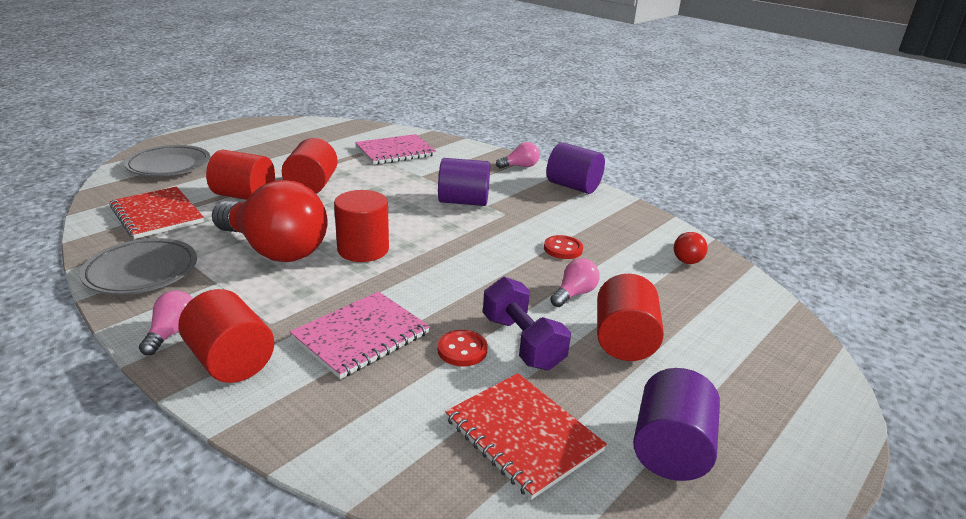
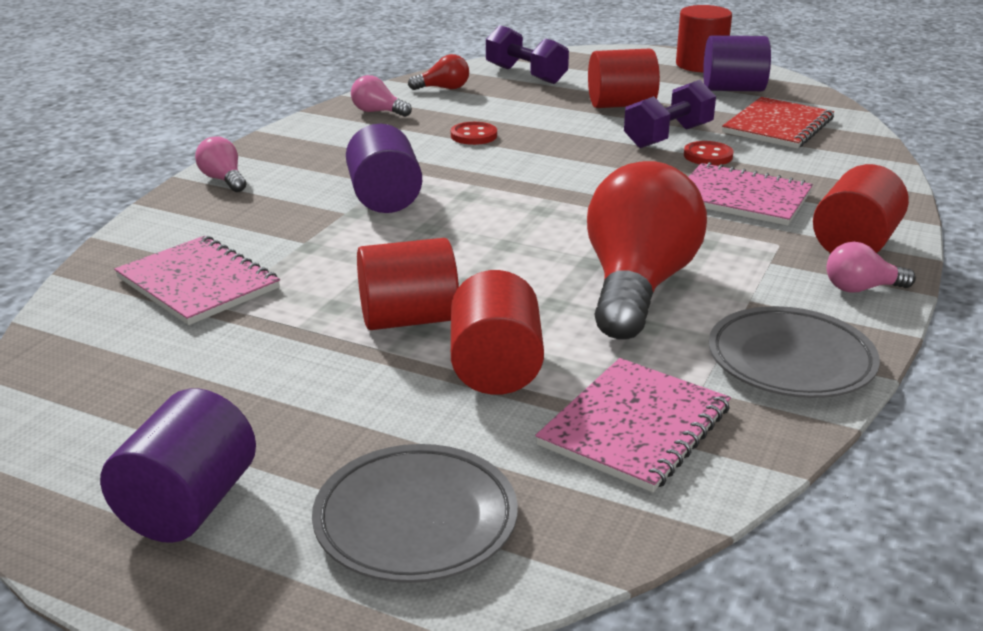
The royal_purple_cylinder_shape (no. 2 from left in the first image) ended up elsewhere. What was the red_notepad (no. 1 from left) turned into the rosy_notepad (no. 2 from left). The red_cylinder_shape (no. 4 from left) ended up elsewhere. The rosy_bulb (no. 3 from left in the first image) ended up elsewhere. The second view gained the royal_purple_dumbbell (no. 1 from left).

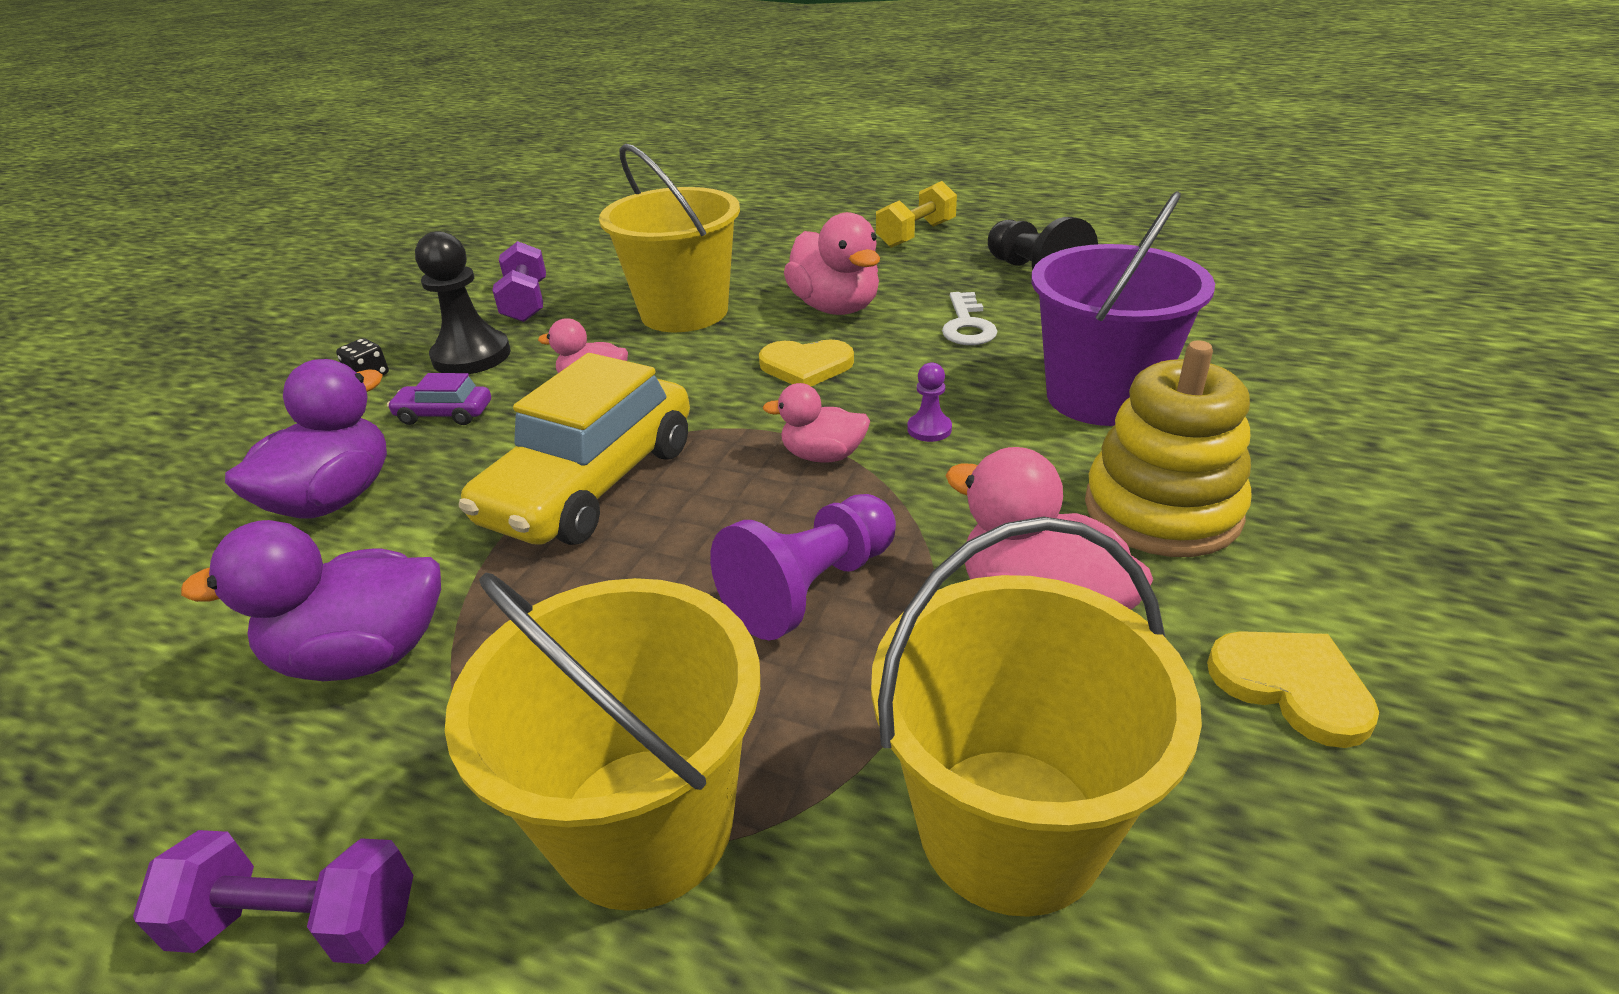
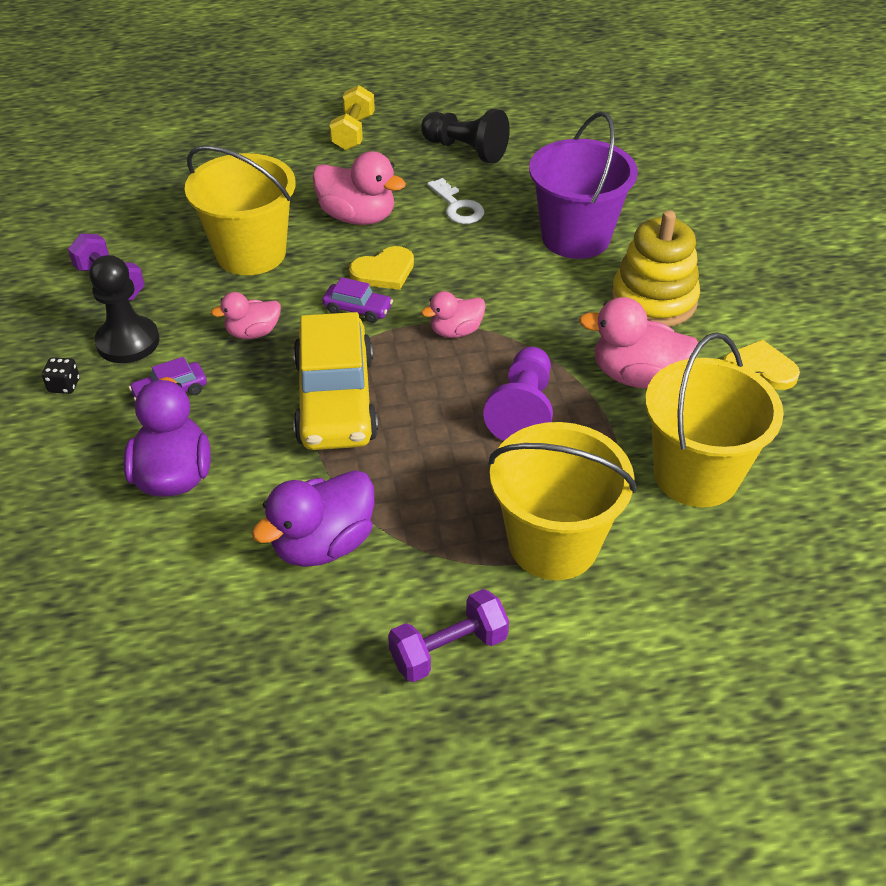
The second view lost the royal_purple_pawn (no. 2 from left). The second view gained the royal_purple_automobile (no. 2 from left).

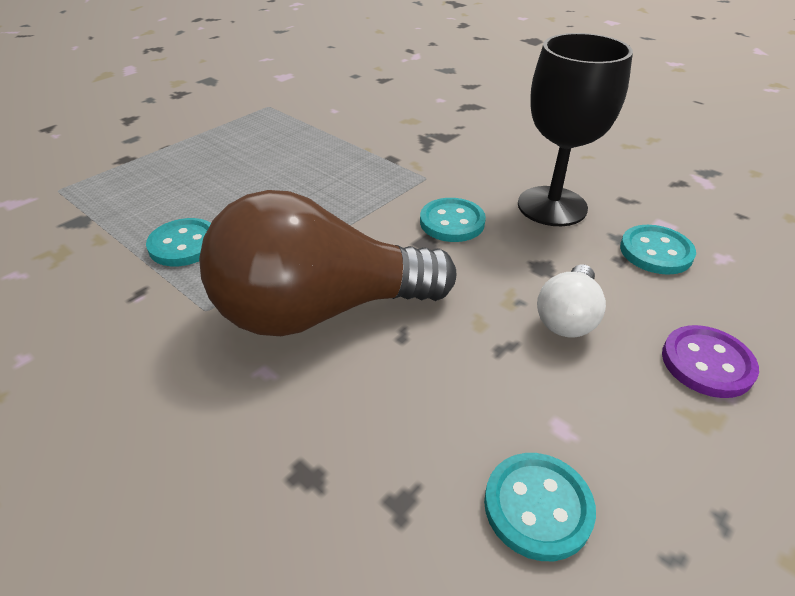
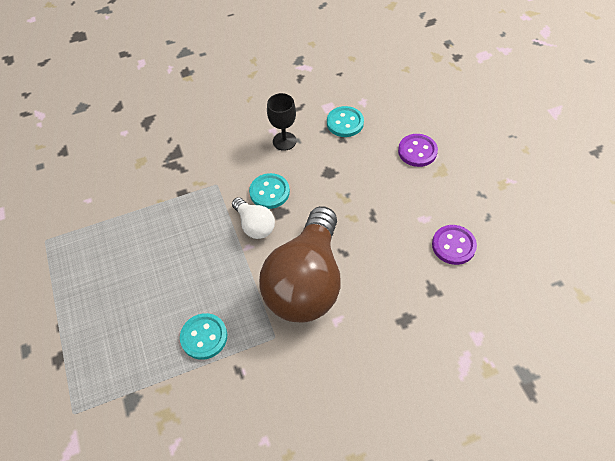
The size of the jet-black_goblet changed by a factor of 0.58. The snow-white_bulb ended up elsewhere. What was the aqua_sewing_button (no. 3 from left) turned into the royal_purple_sewing_button (no. 2 from left).

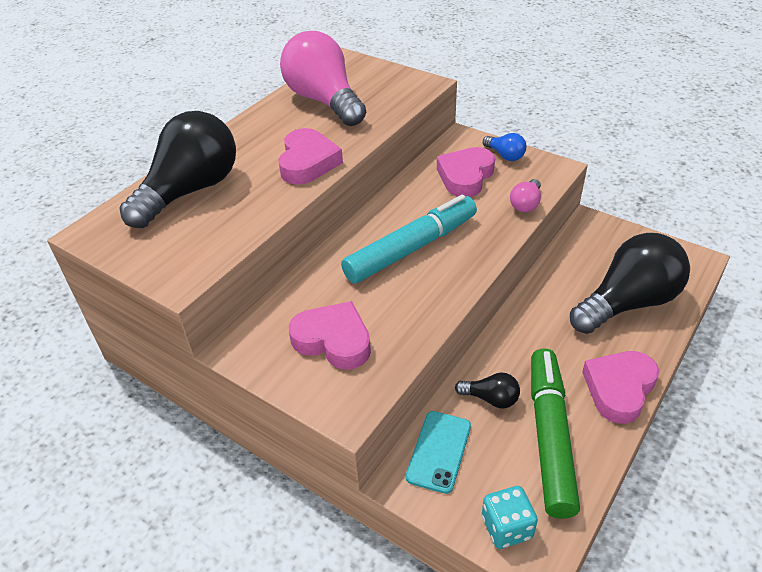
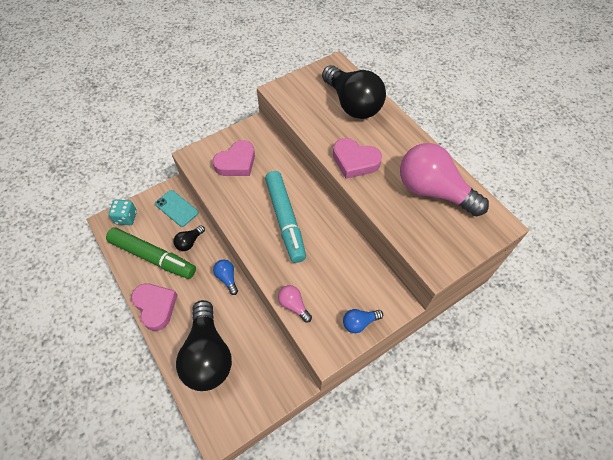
The rosy_bulb (no. 1 from left in the first image) ended up facing another way, 135 degrees counterclockwise from before. The second view lost the rosy_love_heart (no. 3 from left). The second view gained the cobalt_bulb (no. 1 from left).

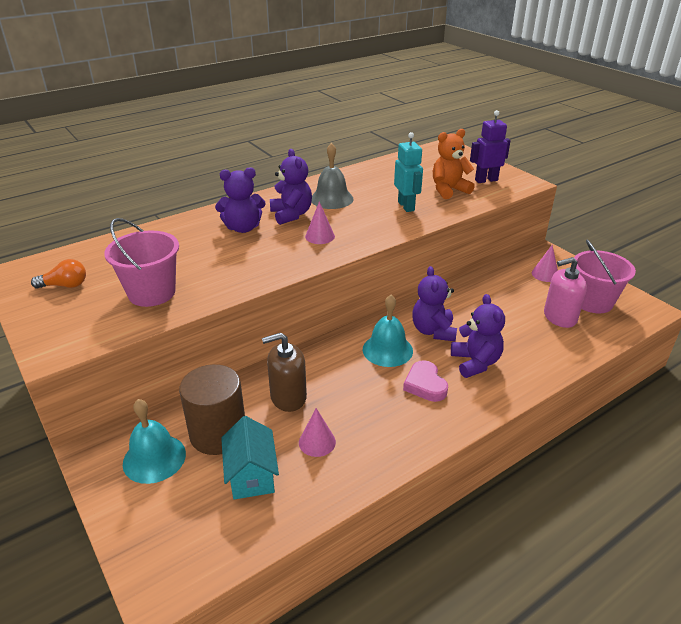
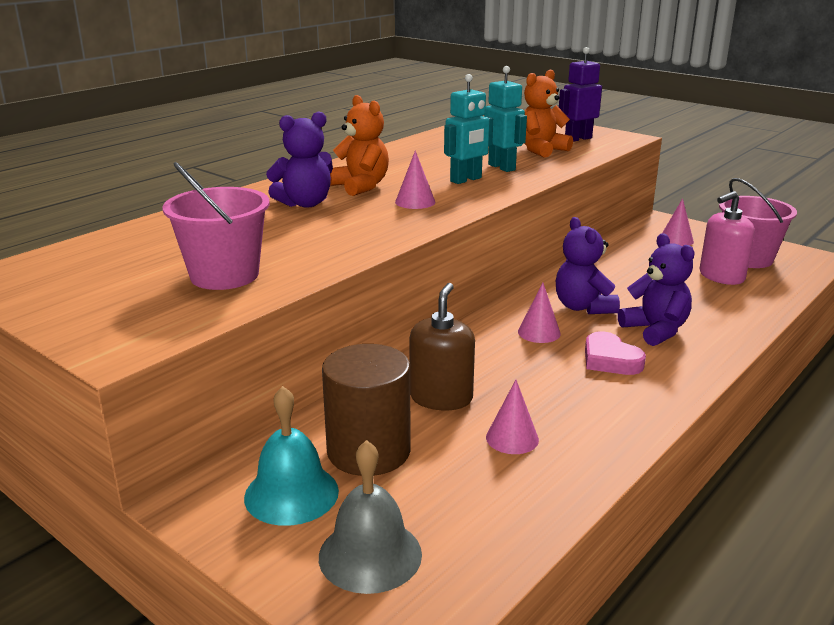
The ash-grey_hand_bell ended up elsewhere. What was the royal_purple_teddy_bear (no. 2 from left) turned into the bright_orange_teddy_bear (no. 1 from left). The second view lost the bright_orange_bulb. Where the aqua_hand_bell (no. 2 from left) stood, the rosy_cone_shape (no. 3 from left) came to stand. The russet_soap_dispenser ended up facing another way, 135 degrees clockwise from before. The second view lost the aqua_cottage. The second view gained the aqua_toy_robot (no. 1 from left).

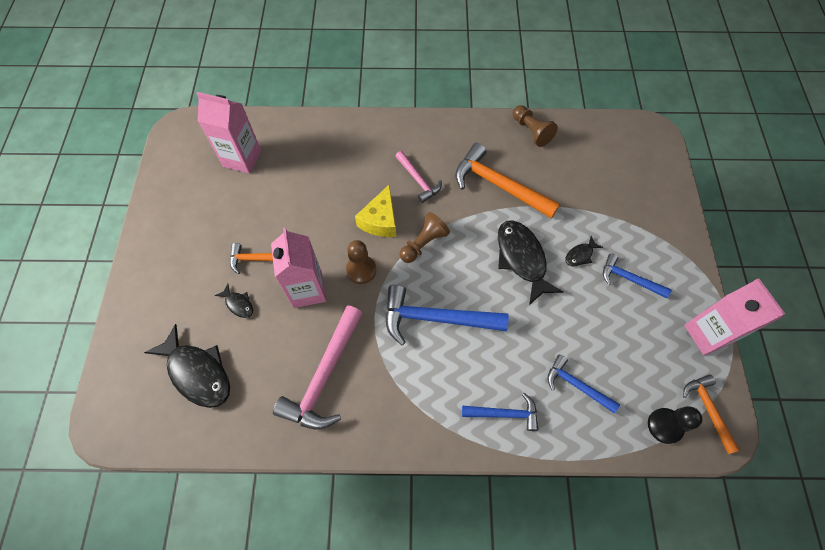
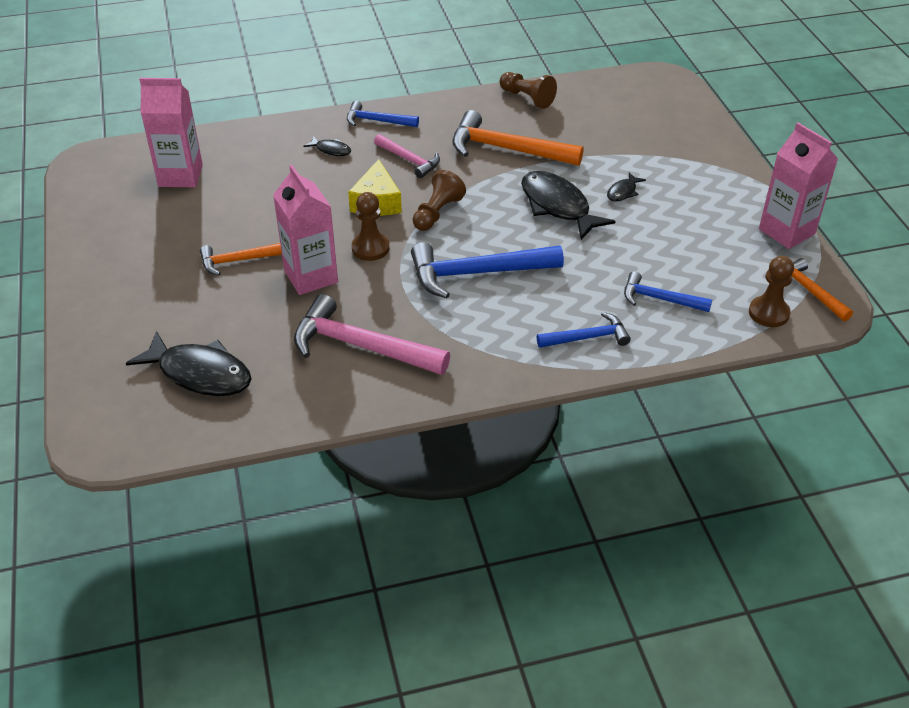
The cobalt_claw_hammer (no. 4 from left in the first image) ended up elsewhere. The jet-black_fish_figure (no. 2 from left) ended up elsewhere. The rosy_claw_hammer (no. 1 from left) ended up facing another way, 105 degrees clockwise from before. What was the jet-black_pawn turned into the russet_pawn (no. 4 from left).

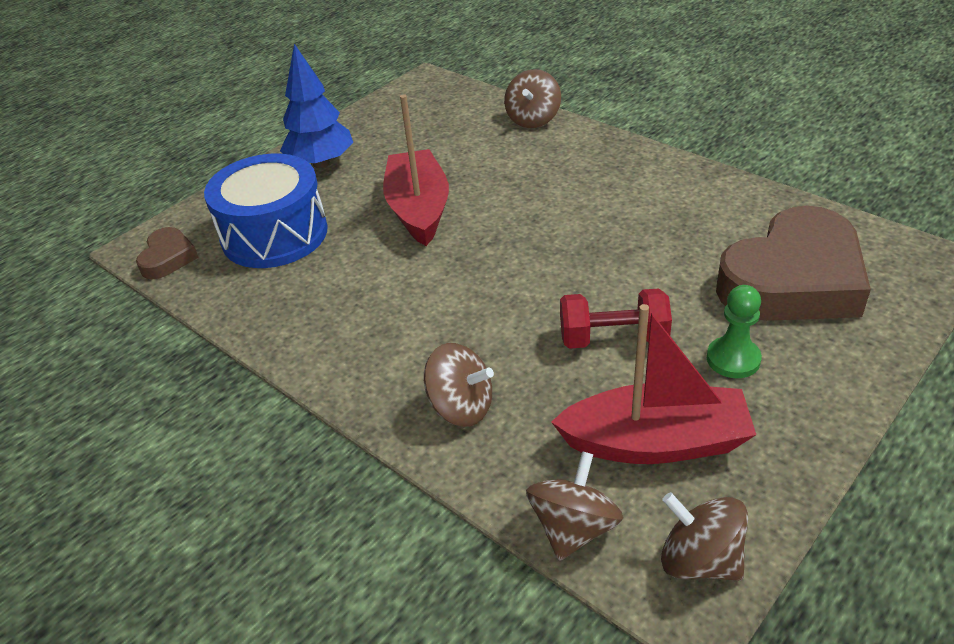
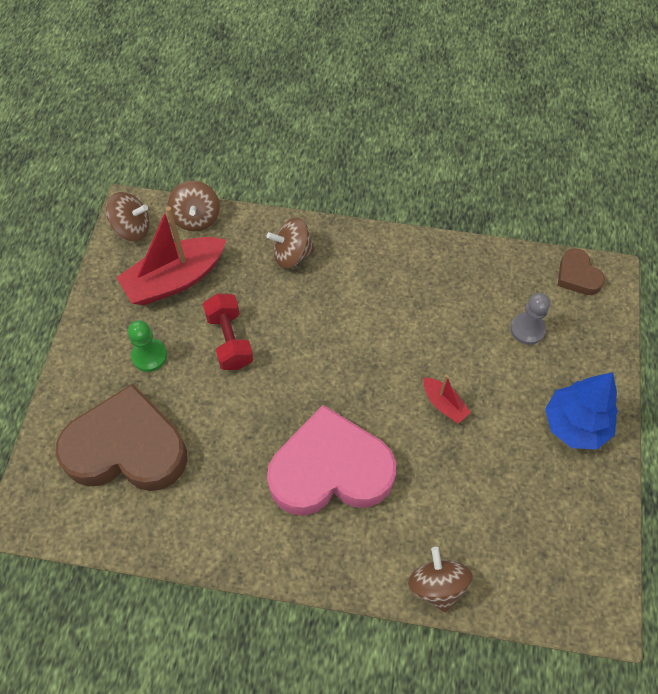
The size of the red_boat (no. 1 from left in the first image) changed by a factor of 0.48. Where the cobalt_snare_drum stood, the ash-grey_pawn came to stand. The russet_love_heart (no. 2 from left in the first image) ended up facing another way, 75 degrees clockwise from before. The red_dumbbell ended up facing another way, 75 degrees counterclockwise from before. The second view gained the rosy_love_heart.

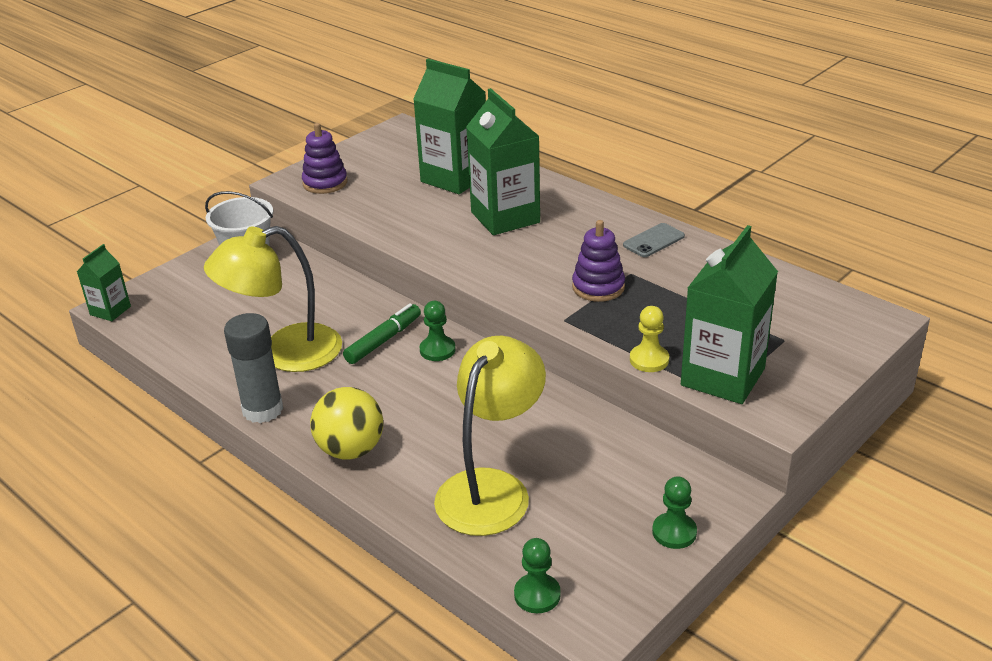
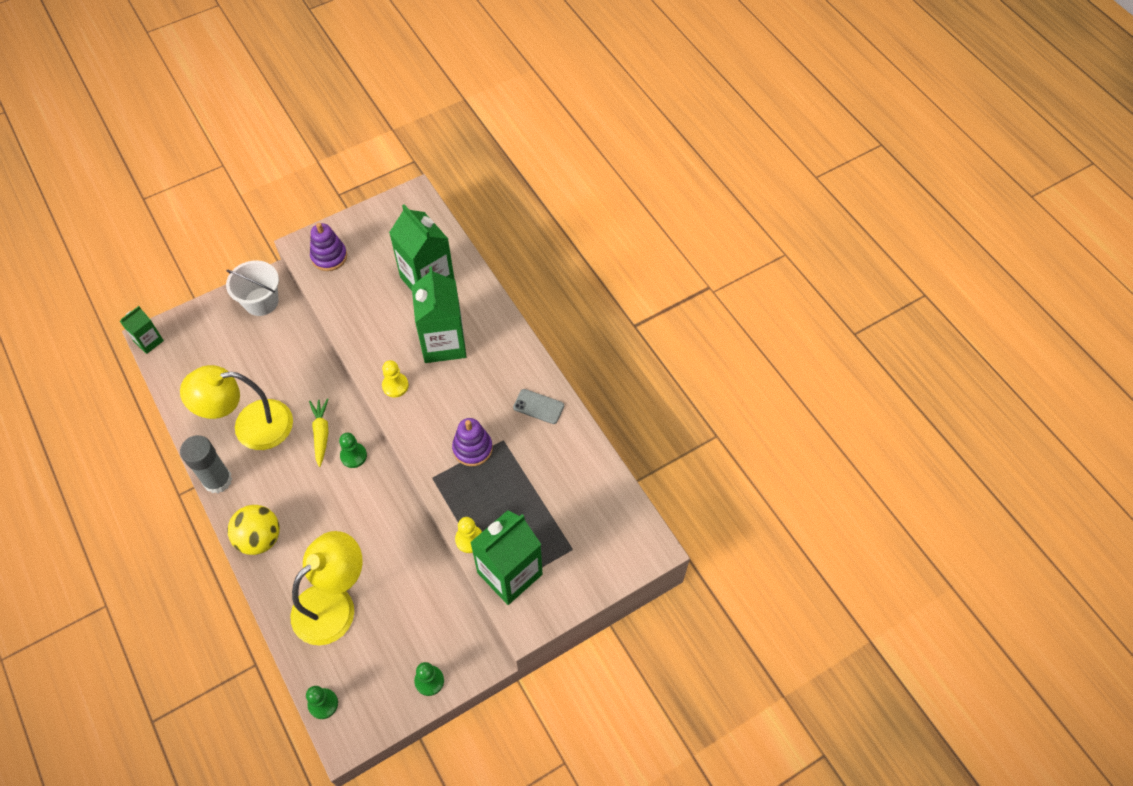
The ash-grey_phone ended up facing another way, 45 degrees clockwise from before. Where the green_marker_pen stood, the yellow_toy_carrot came to stand. The second view gained the yellow_pawn (no. 1 from left).

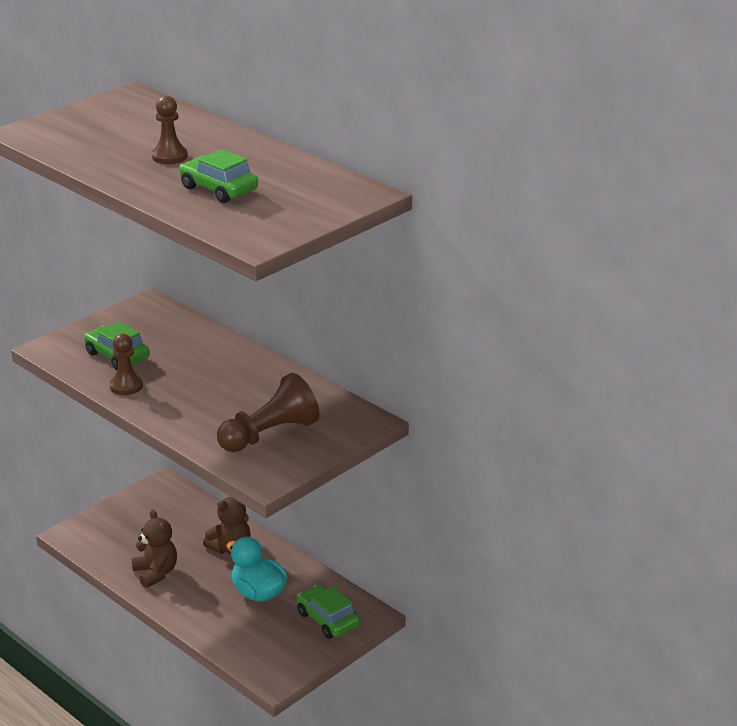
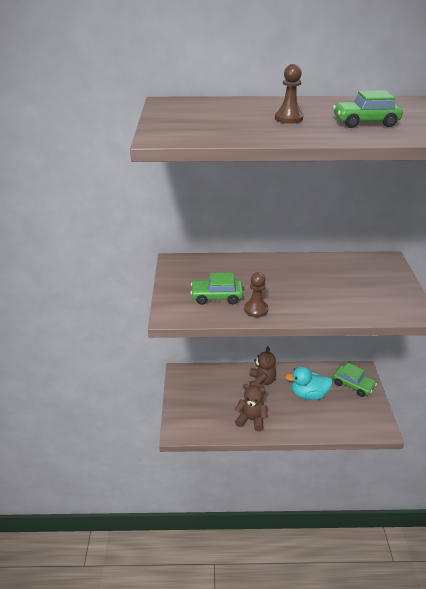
The second view lost the russet_pawn (no. 3 from left). The green_automobile (no. 3 from left in the first image) ended up facing another way, 150 degrees counterclockwise from before.

